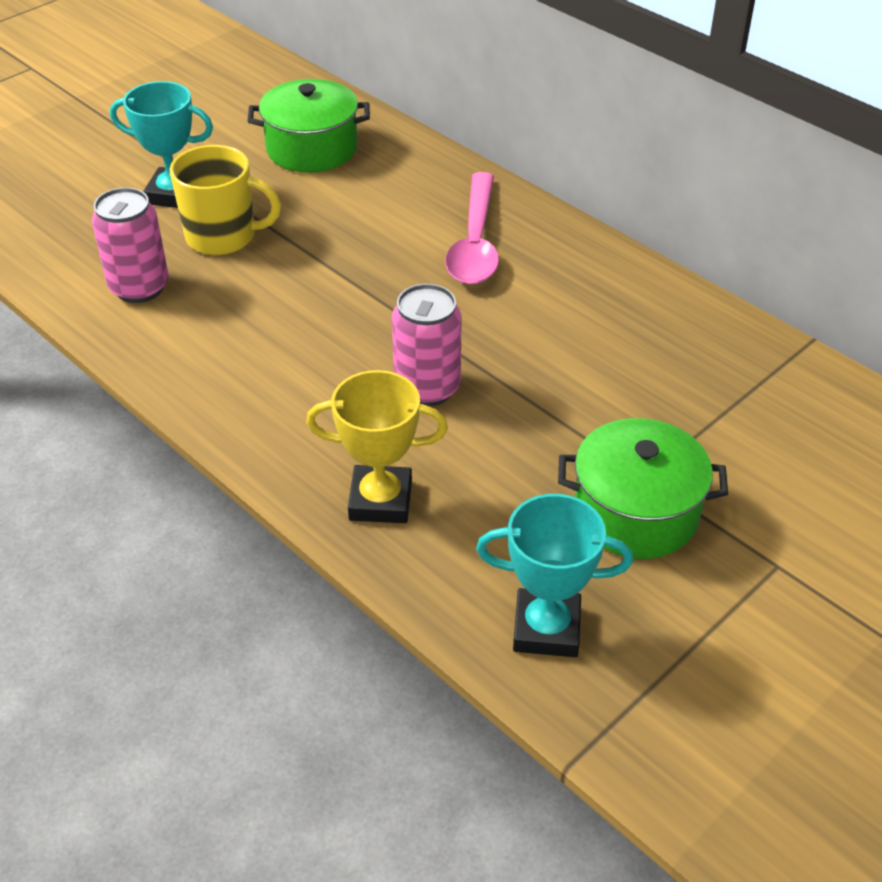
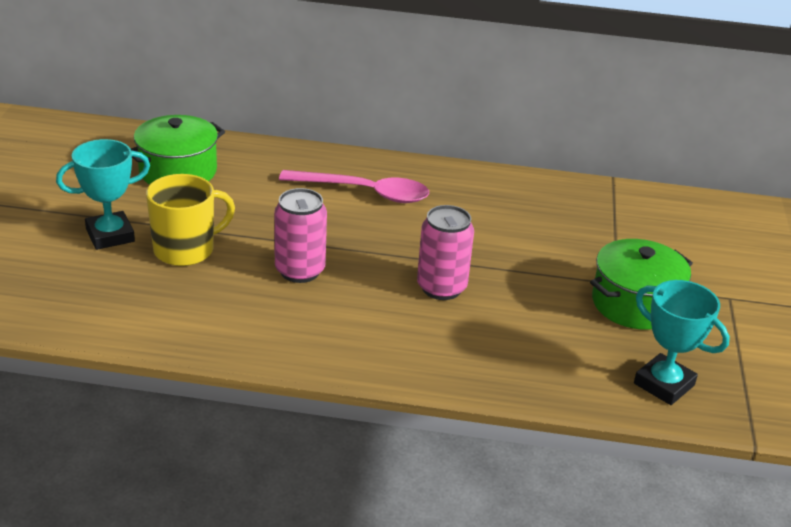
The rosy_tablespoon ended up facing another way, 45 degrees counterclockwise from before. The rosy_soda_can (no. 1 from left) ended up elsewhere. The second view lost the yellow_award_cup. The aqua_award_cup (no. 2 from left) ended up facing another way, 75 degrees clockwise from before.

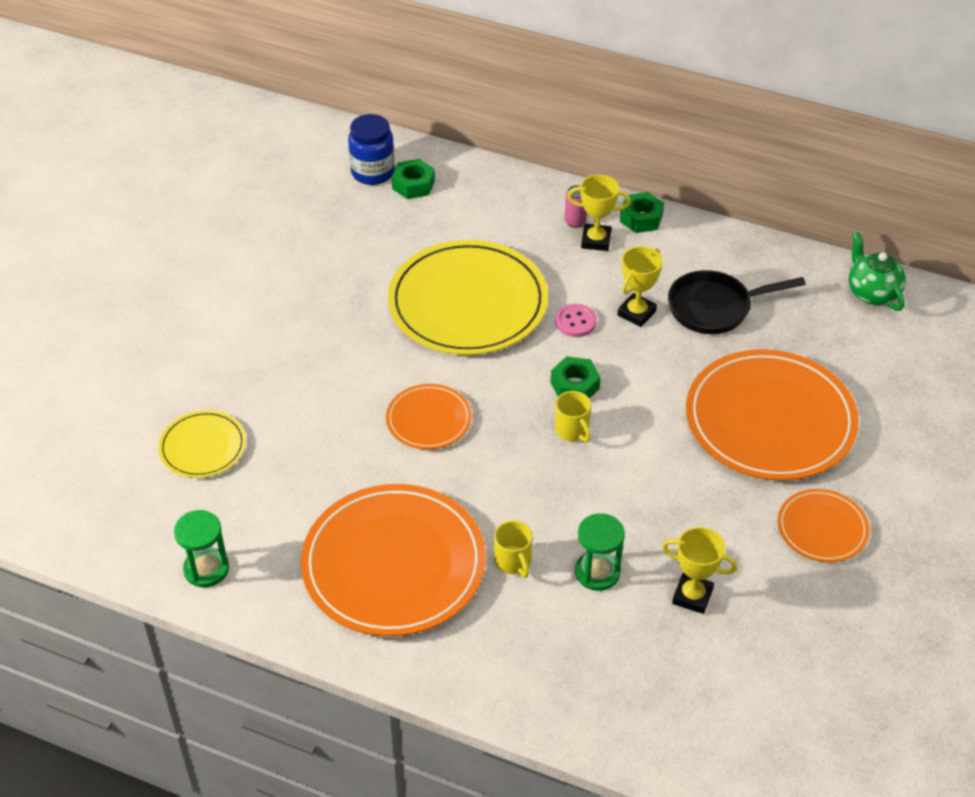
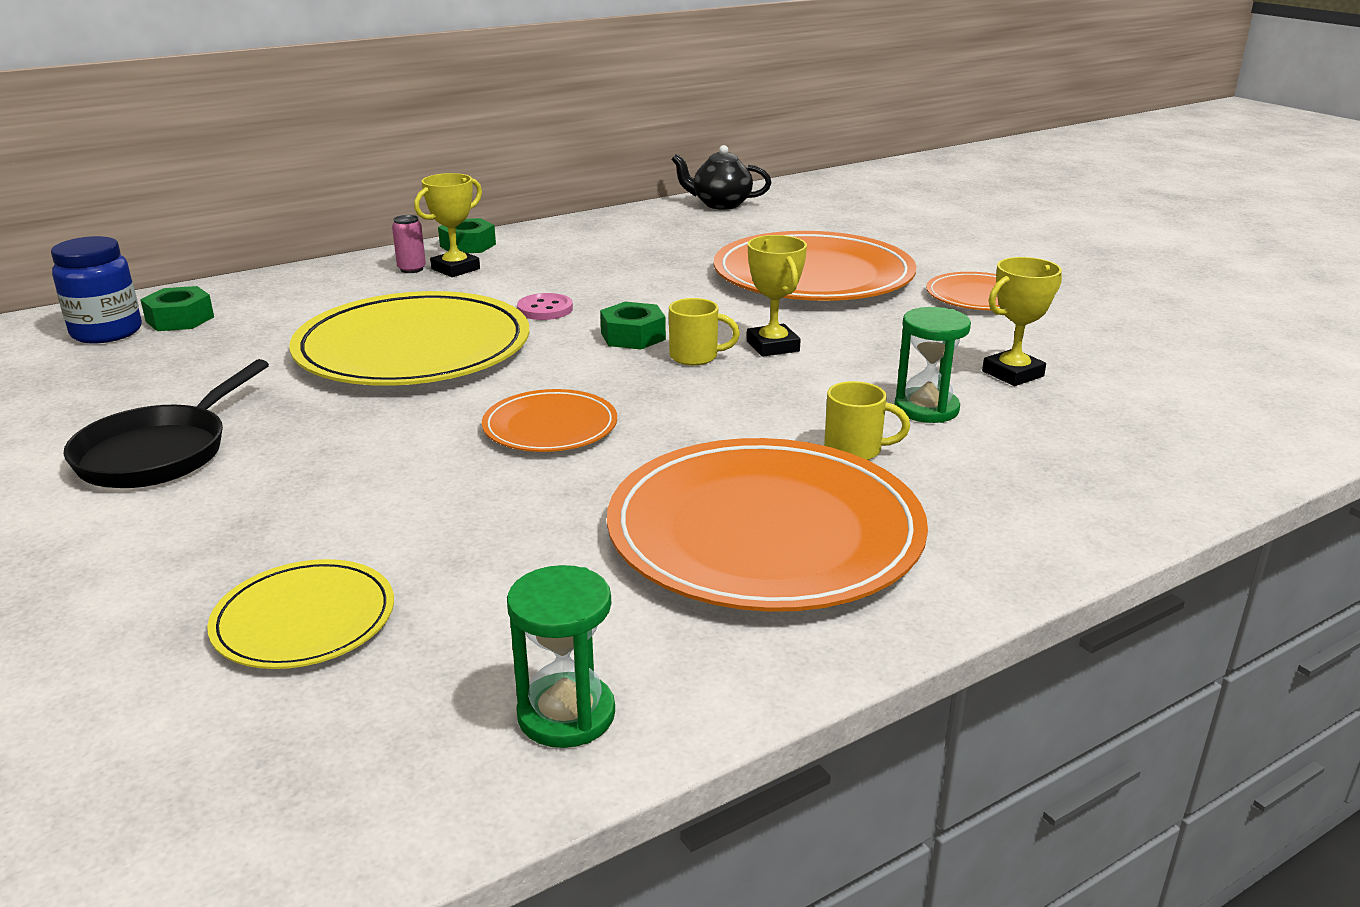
What was the green_teapot turned into the jet-black_teapot. The yellow_award_cup (no. 2 from left) ended up elsewhere. The jet-black_pan ended up elsewhere.

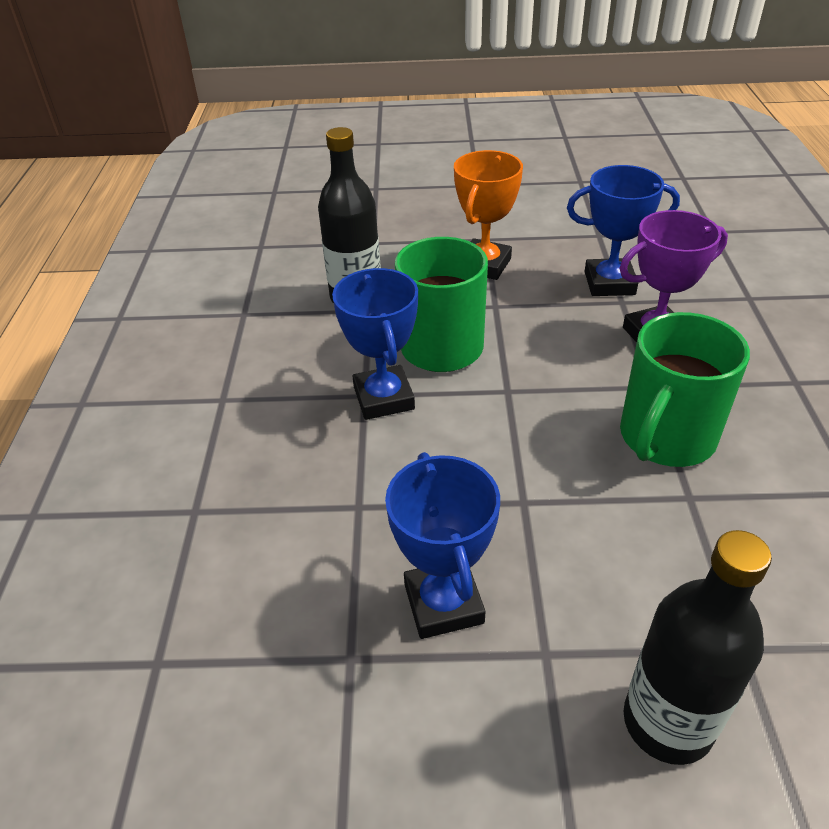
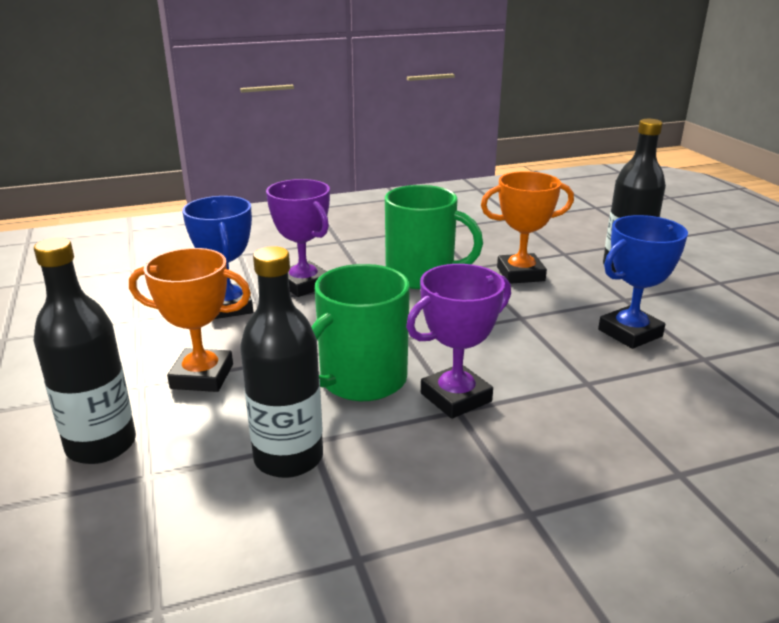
What was the cobalt_award_cup (no. 1 from left) turned into the royal_purple_award_cup (no. 2 from left). The second view gained the bright_orange_award_cup (no. 2 from left). The second view gained the jet-black_drink_bottle (no. 1 from left).

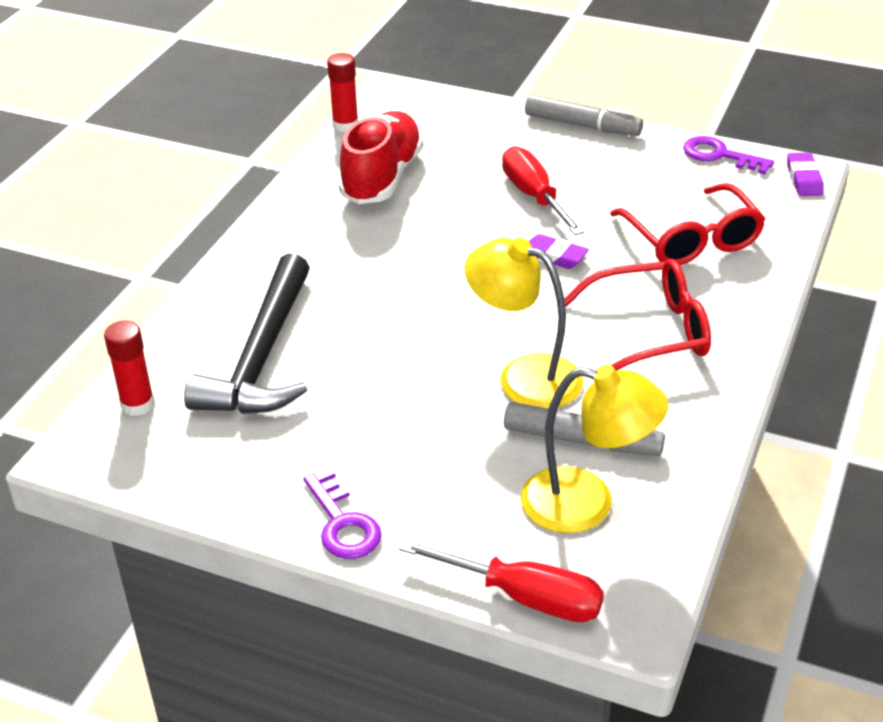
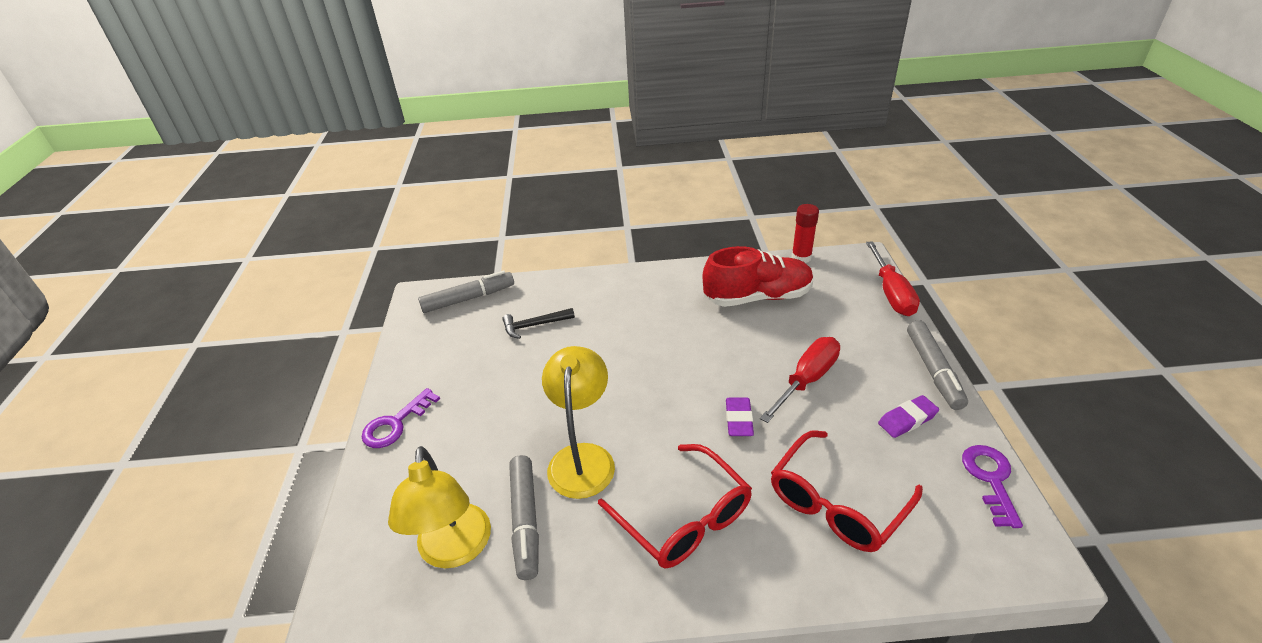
The royal_purple_gum_eraser (no. 2 from left) ended up elsewhere. The size of the jet-black_claw_hammer changed by a factor of 0.46. Where the red_glue_stick (no. 1 from left) stood, the ash-grey_marker_pen (no. 1 from left) came to stand. The red_flat_screwdriver (no. 1 from left in the first image) ended up elsewhere.

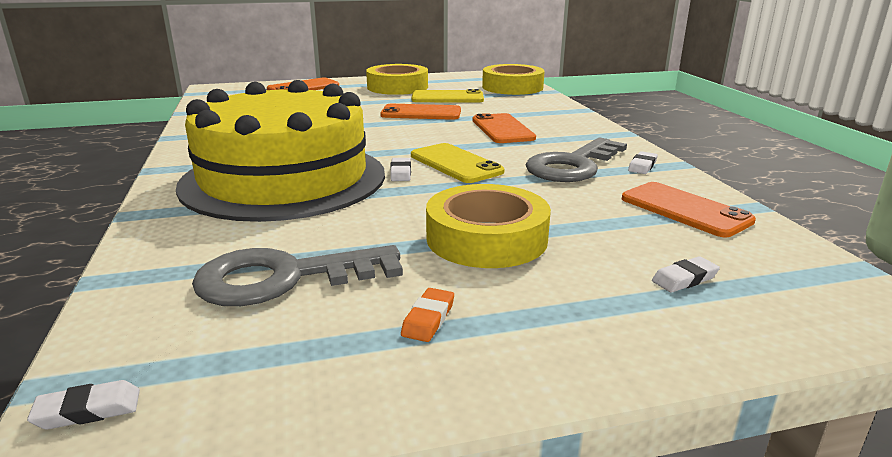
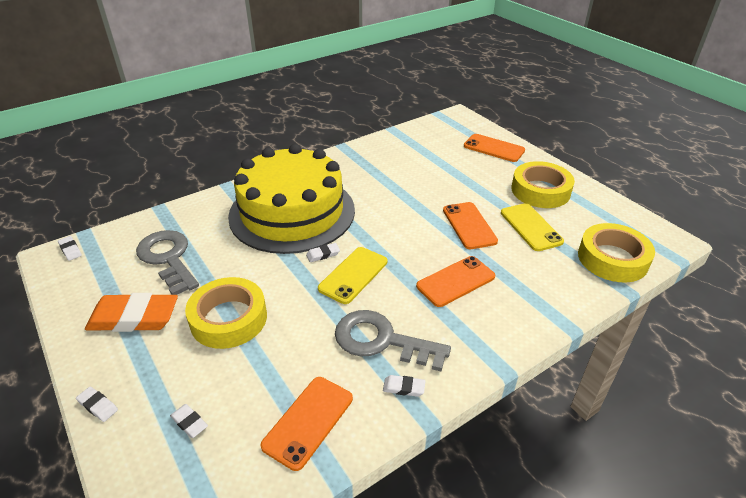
The size of the bright_orange_gum_eraser changed by a factor of 2.38. The second view gained the snow-white_gum_eraser (no. 2 from left).

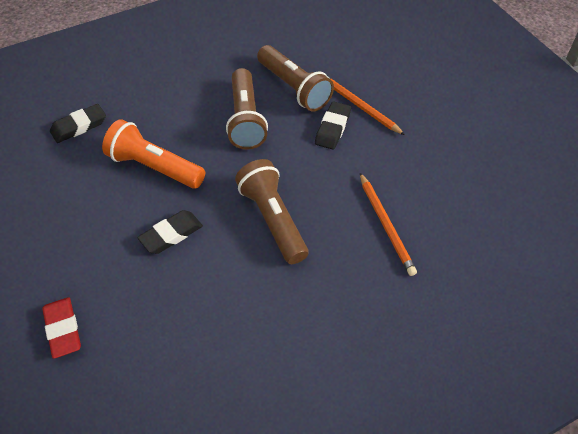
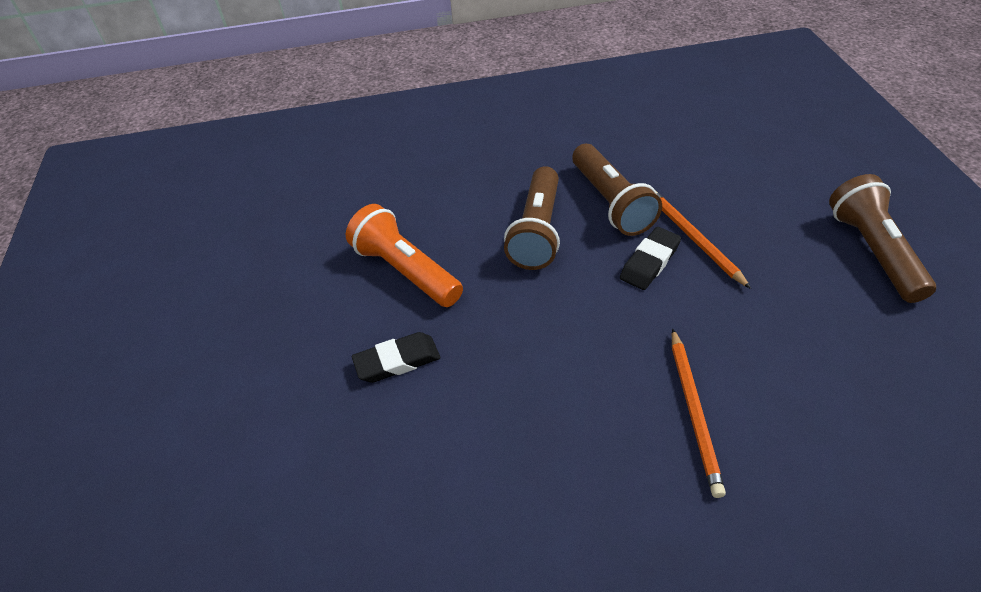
The second view lost the jet-black_gum_eraser (no. 1 from left). The russet_pocket_torch (no. 2 from left in the first image) ended up elsewhere. The second view lost the red_gum_eraser.

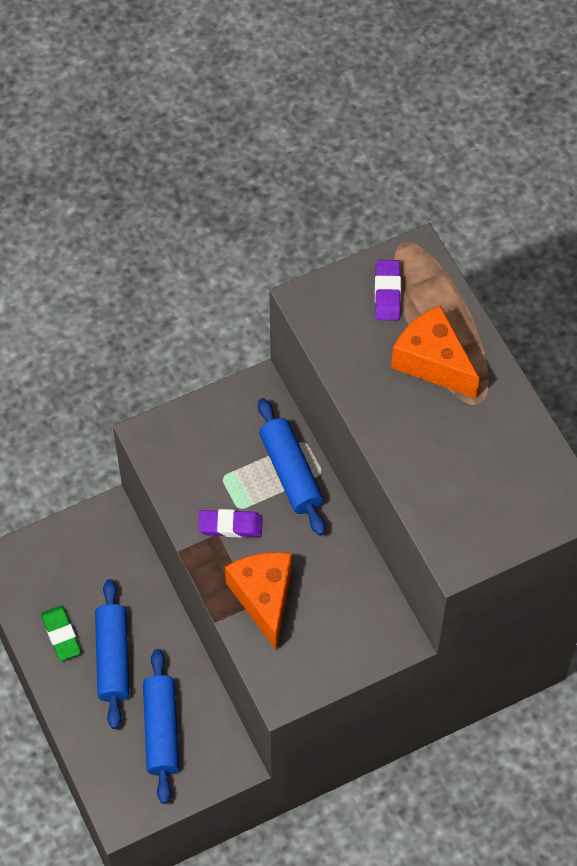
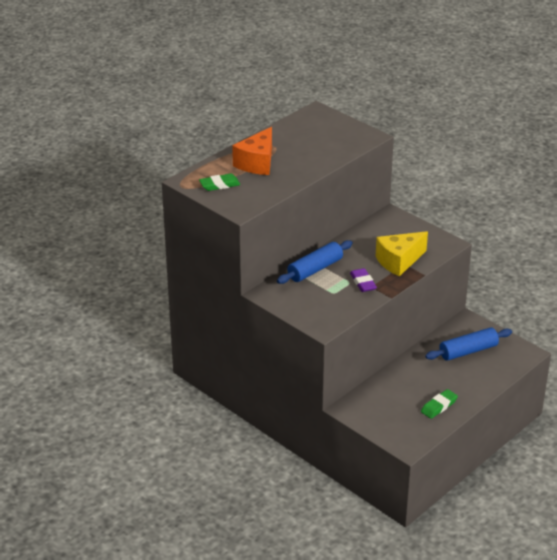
What was the royal_purple_gum_eraser (no. 2 from left) turned into the green_gum_eraser (no. 1 from left). What was the bright_orange_piece_of_cheese (no. 1 from left) turned into the yellow_piece_of_cheese. The second view lost the cobalt_rolling_pin (no. 1 from left).

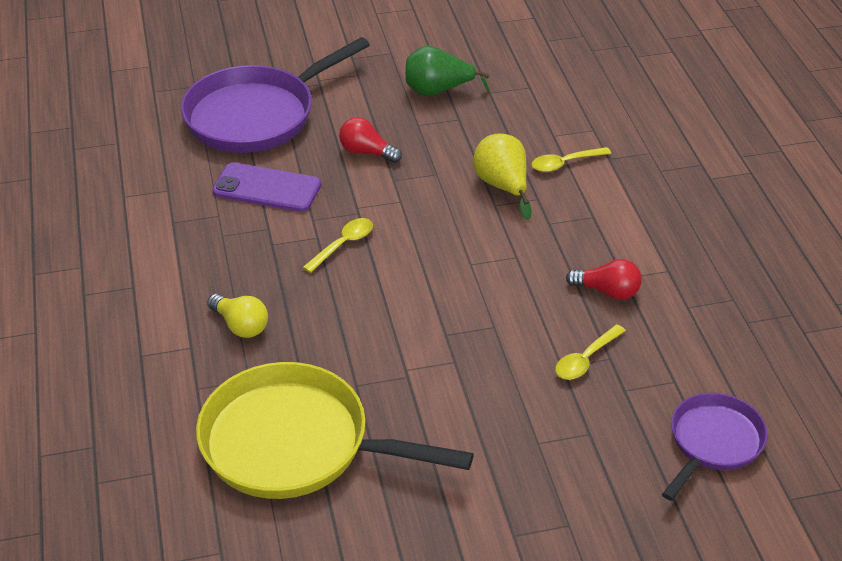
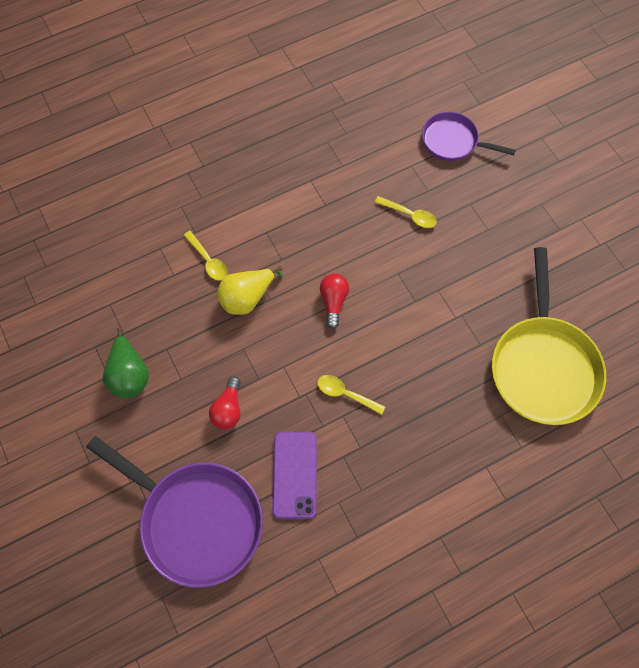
The red_bulb (no. 2 from left) ended up elsewhere. The second view lost the yellow_bulb.

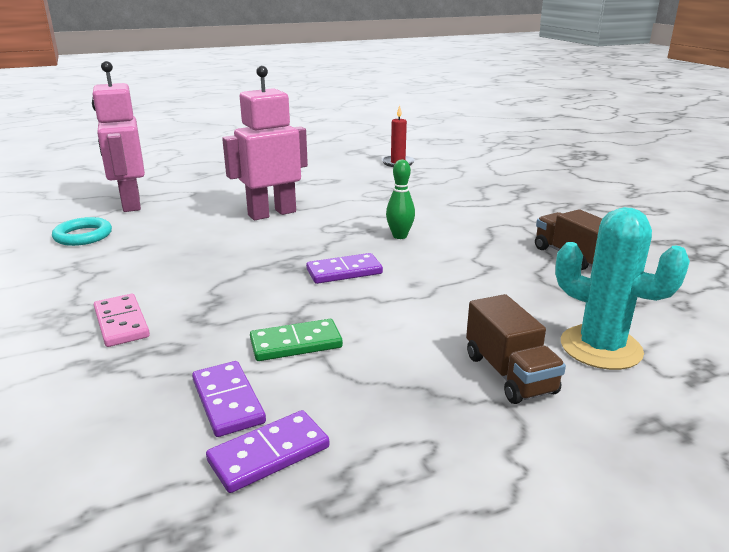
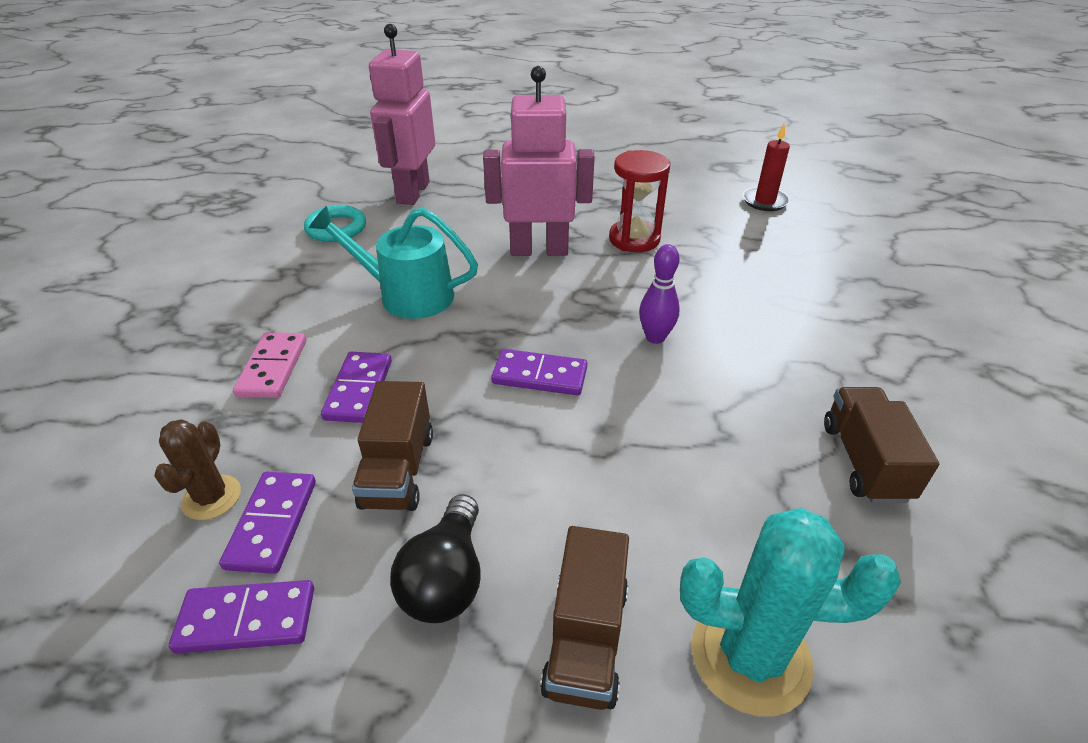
What was the green_bowling_pin turned into the royal_purple_bowling_pin. The aqua_prickly_plant ended up facing another way, 60 degrees counterclockwise from before. Where the green_domino_tile stood, the russet_lorry (no. 1 from left) came to stand. The second view gained the red_sand_timer. The second view gained the aqua_watering_pot. The second view gained the royal_purple_domino_tile (no. 3 from left). The second view gained the russet_prickly_plant. The second view gained the jet-black_bulb.

